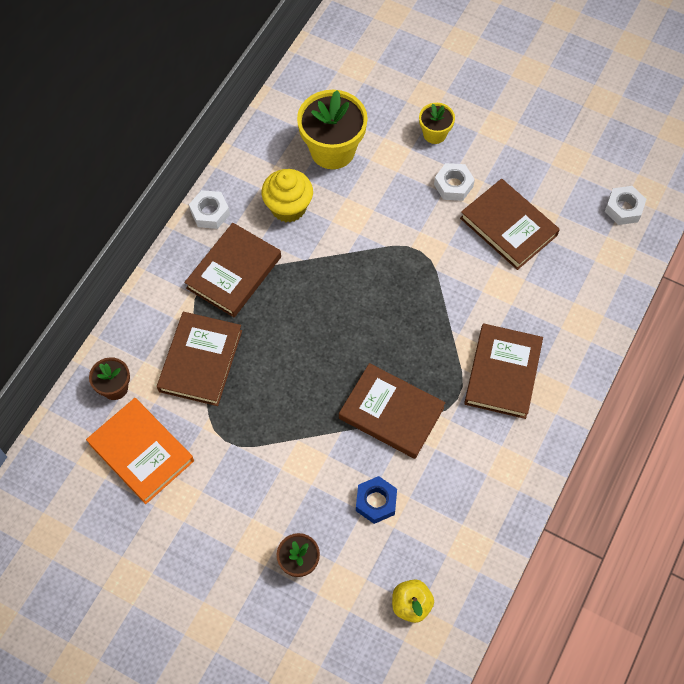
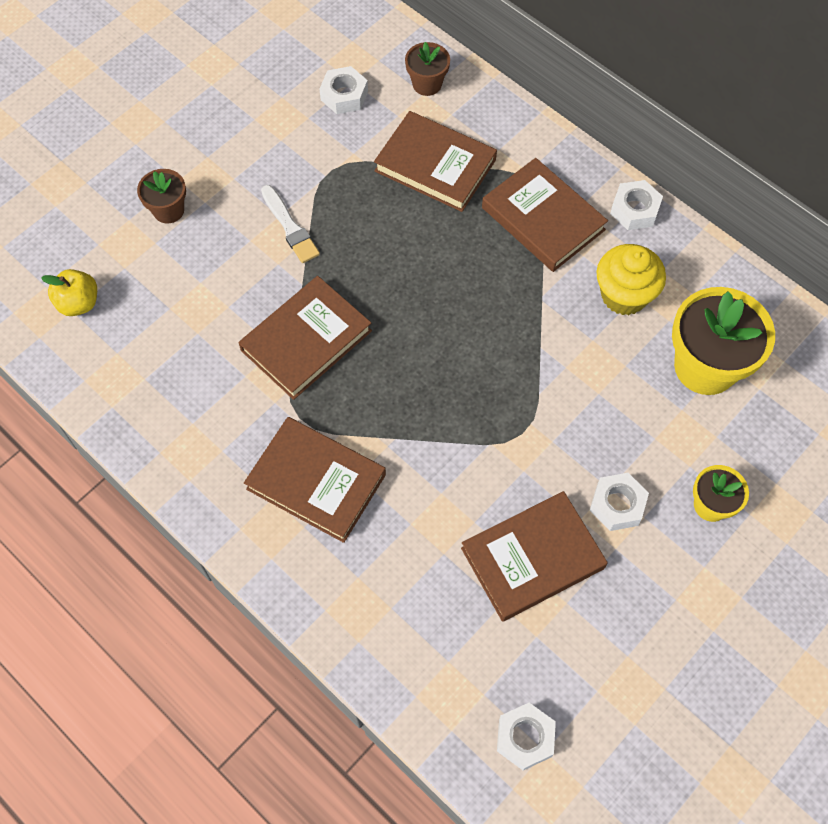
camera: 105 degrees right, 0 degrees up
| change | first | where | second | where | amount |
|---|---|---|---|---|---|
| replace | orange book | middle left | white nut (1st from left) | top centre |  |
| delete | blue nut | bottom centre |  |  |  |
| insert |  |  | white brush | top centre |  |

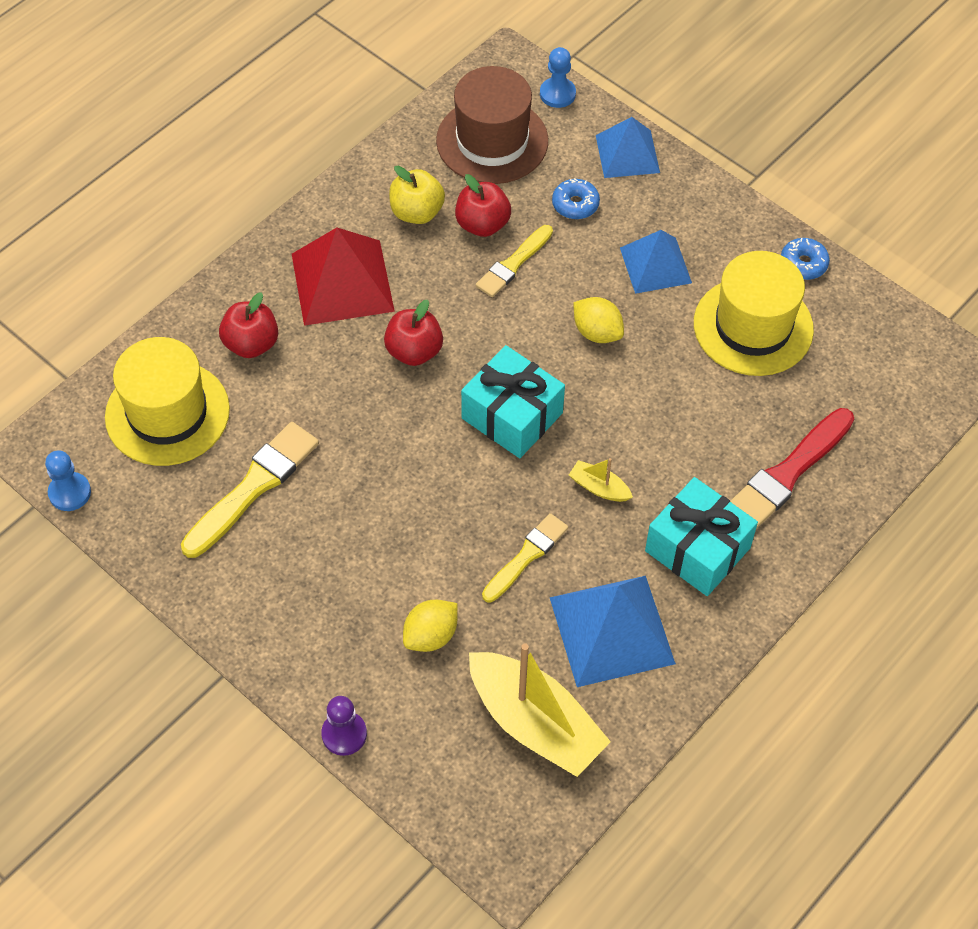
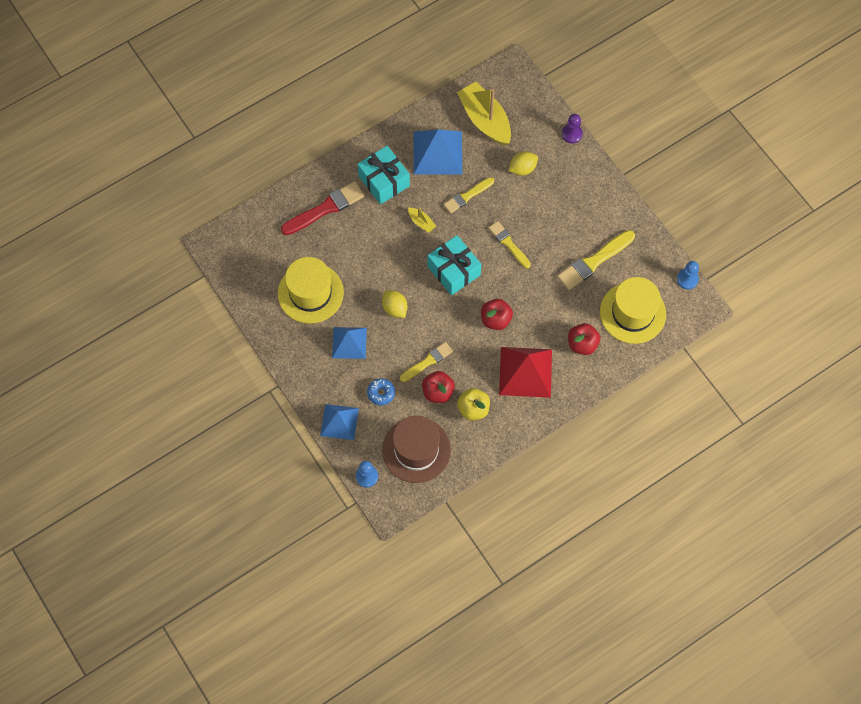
camera: 165 degrees left, 10 degrees up
| change | first | where | second | where | amount |
|---|---|---|---|---|---|
| delete | blue donut (2nd from left) | top right |  |  |  |
| insert |  |  | yellow brush (3rd from left) | centre |  |

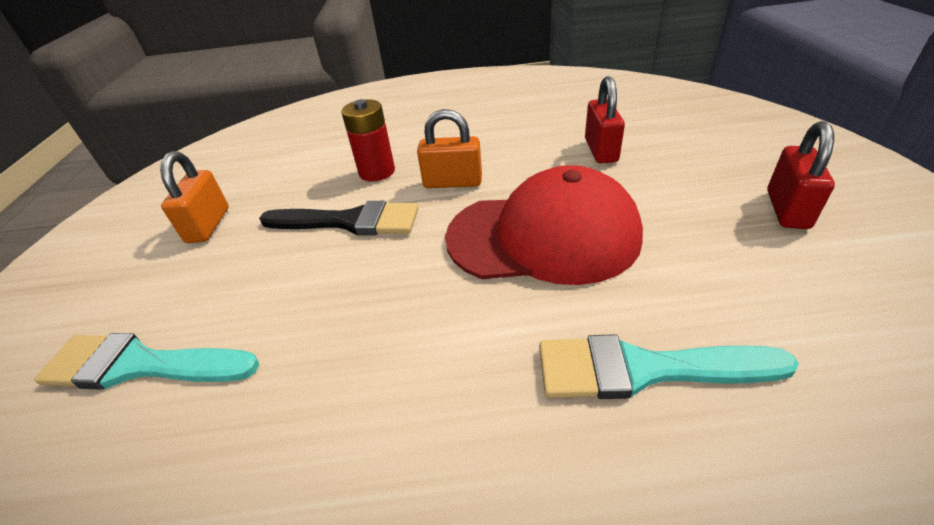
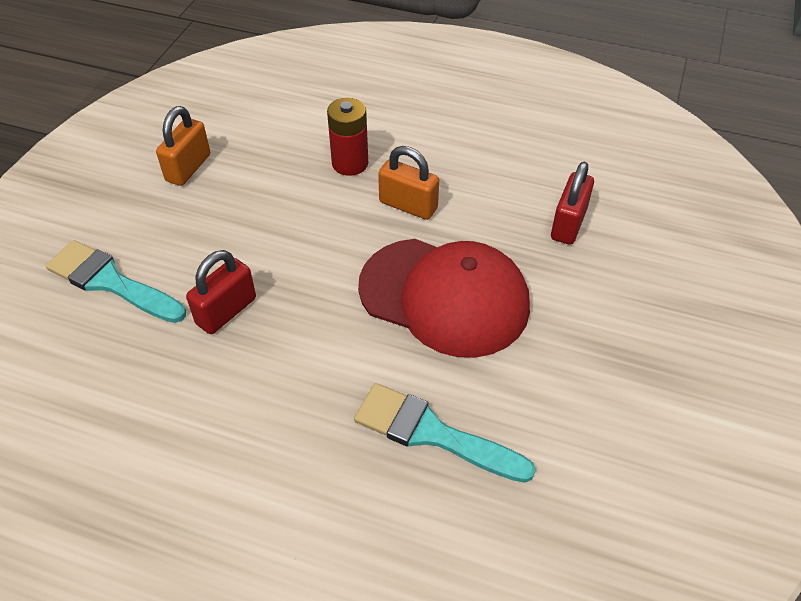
camera: 20 degrees right, 10 degrees up
| change | first | where | second | where | amount |
|---|---|---|---|---|---|
| delete | black brush | centre |  |  |  |
| move | red padlock (2nd from left in the first image) | middle right | red padlock (1st from left) | middle left |  |

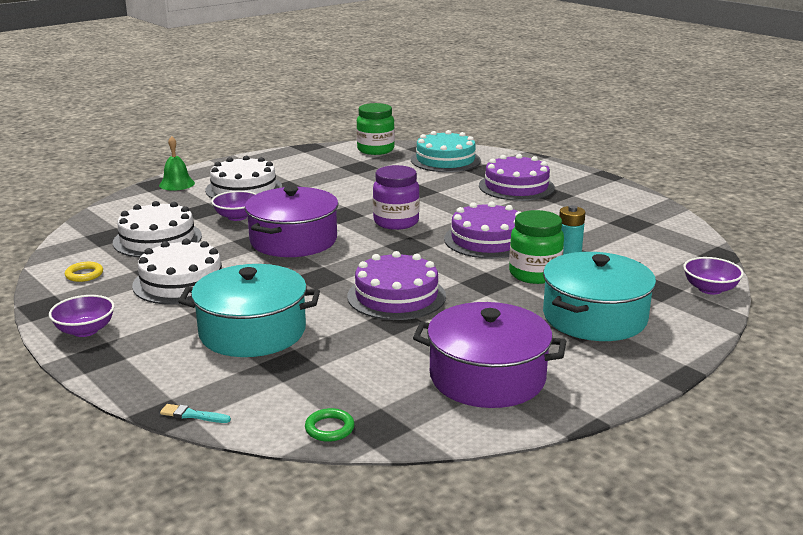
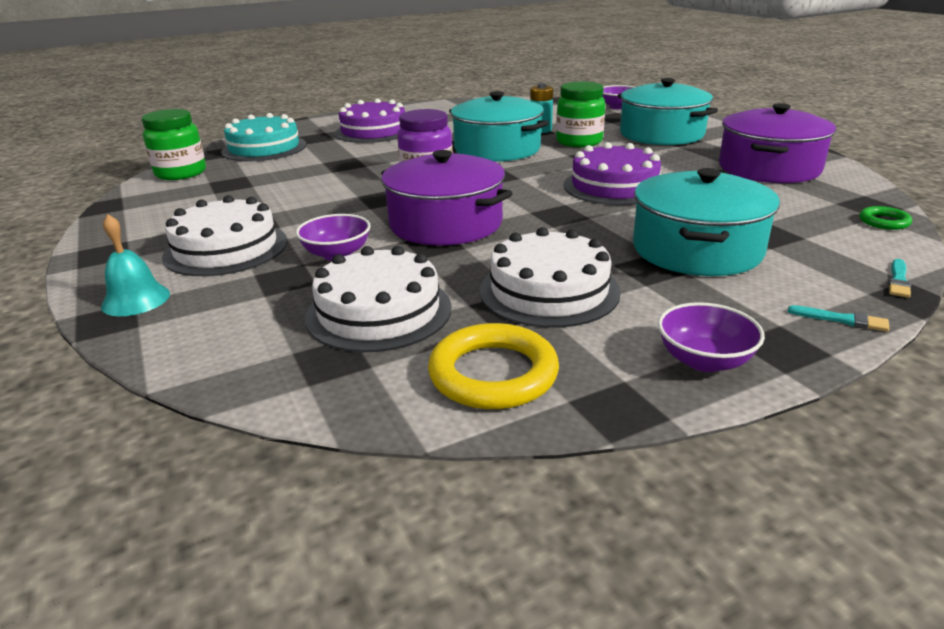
camera: 75 degrees left, 5 degrees up
| change | first | where | second | where | amount |
|---|---|---|---|---|---|
| resize | yellow ring | middle left |  | centre | x1.95 |
| recolor | green bell | top left | turquoise bell | middle left |  |
| replace | purple cake (2nd from left) | centre | turquoise pot (1st from left) | top centre |  |
| insert |  |  | turquoise brush (1st from left) | middle right |  |

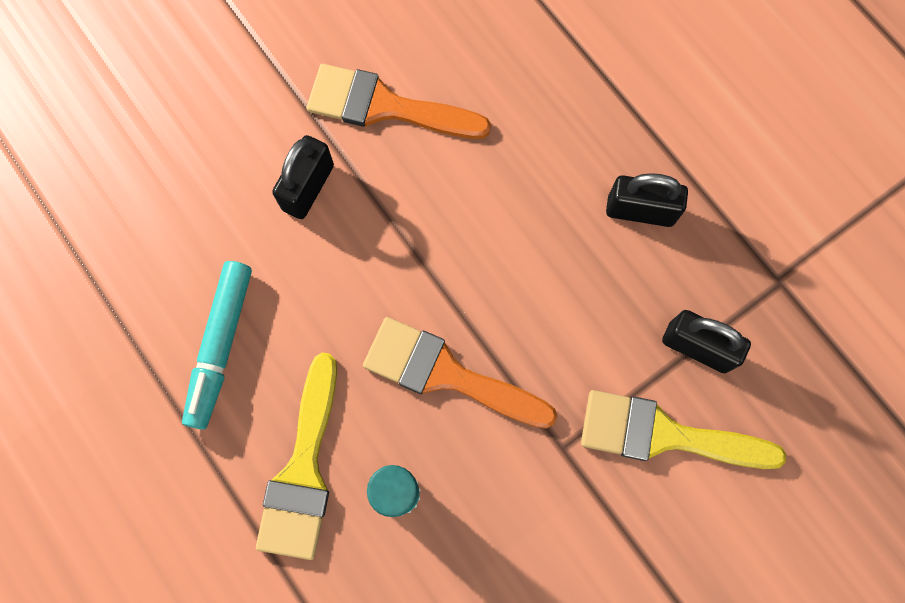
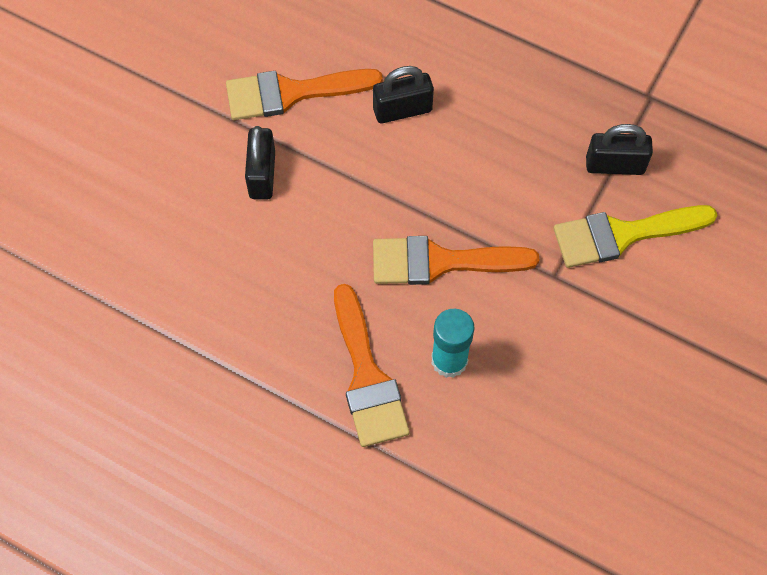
camera: 25 degrees left, 10 degrees down
| change | first | where | second | where | amount |
|---|---|---|---|---|---|
| delete | turquoise marker | middle left |  |  |  |
| recolor | yellow brush (1st from left) | bottom left | orange brush (2nd from left) | centre |  |
| move | black padlock (2nd from left) | top right |  | top centre |  |

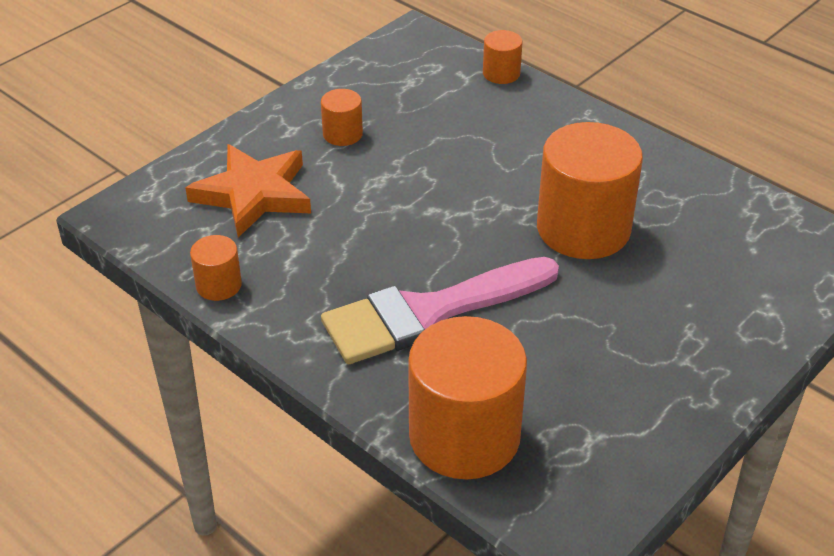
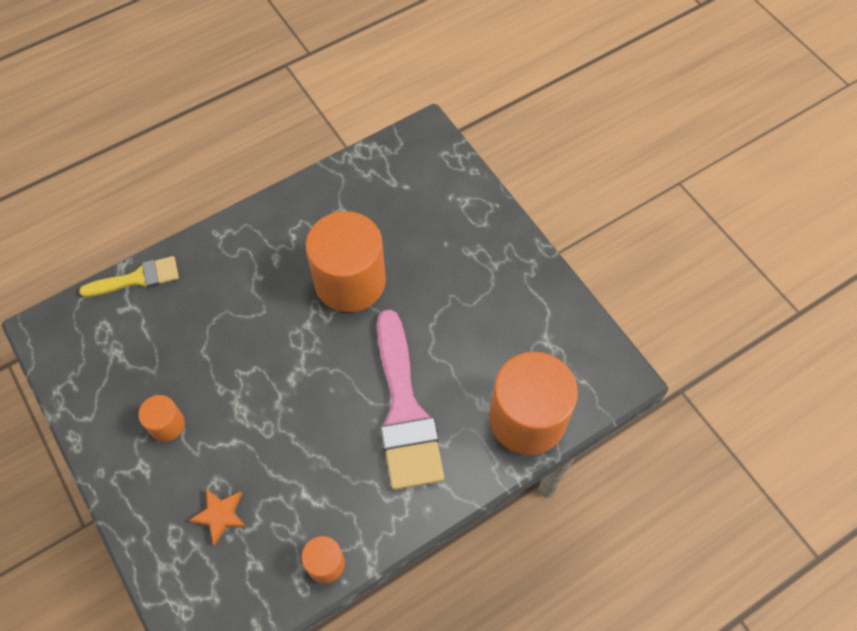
camera: 75 degrees left, 20 degrees up
| change | first | where | second | where | amount |
|---|---|---|---|---|---|
| resize | orange star | middle left |  | bottom left | x0.51 |
| replace | orange cylinder (4th from left) | top centre | yellow brush | middle left |  |

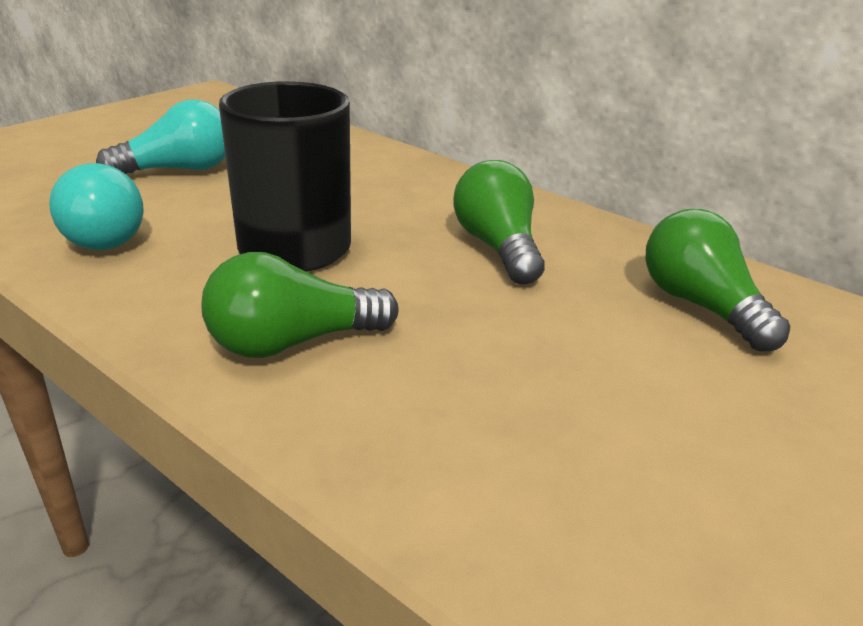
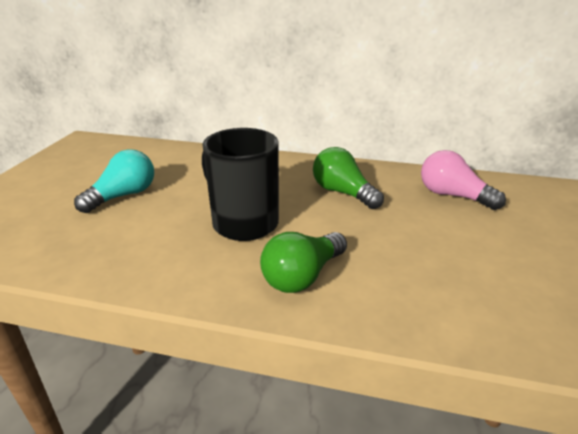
camera: 25 degrees left, 0 degrees up
| change | first | where | second | where | amount |
|---|---|---|---|---|---|
| delete | turquoise light bulb (1st from left) | top left |  |  |  |
| recolor | green light bulb (3rd from left) | middle right | pink light bulb | middle right |  |

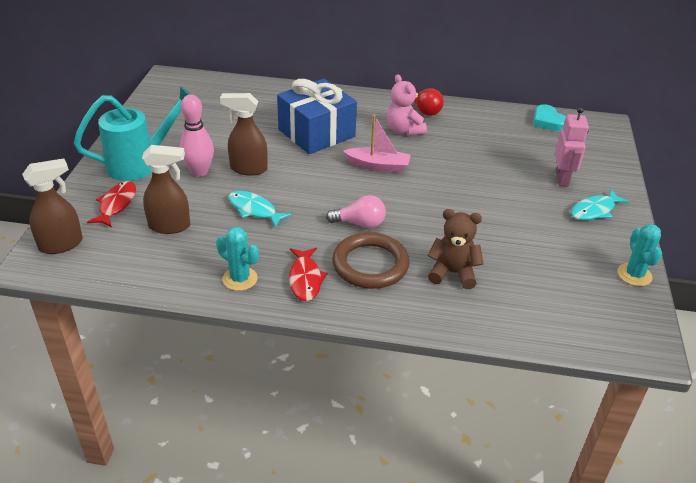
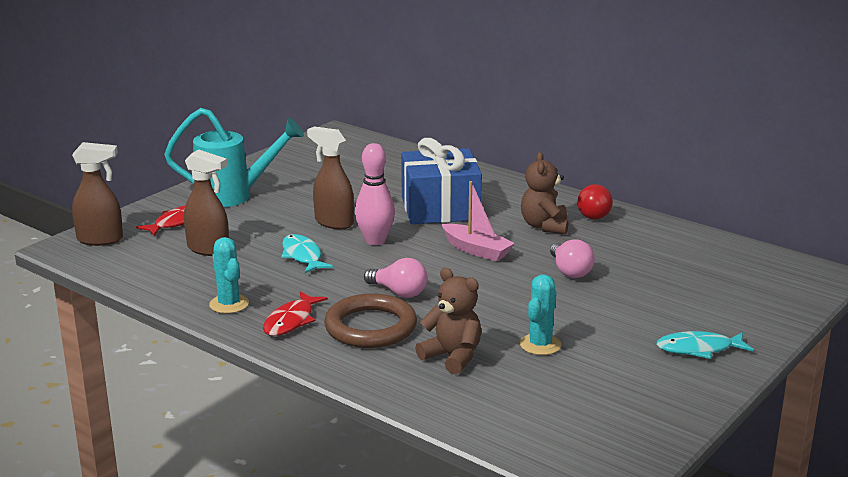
camera: 30 degrees right, 15 degrees down
| change | first | where | second | where | amount |
|---|---|---|---|---|---|
| move | pink bowling pin | top left |  | centre |  |
| recolor | pink teddy bear | top centre | brown teddy bear (2nd from left) | centre |  |
| delete | turquoise heart | top right |  |  |  |
| delete | pink robot | top right |  |  |  |
| move | turquoise cactus (2nd from left) | middle right |  | centre |  |
| insert |  |  | pink light bulb (2nd from left) | middle right |  |

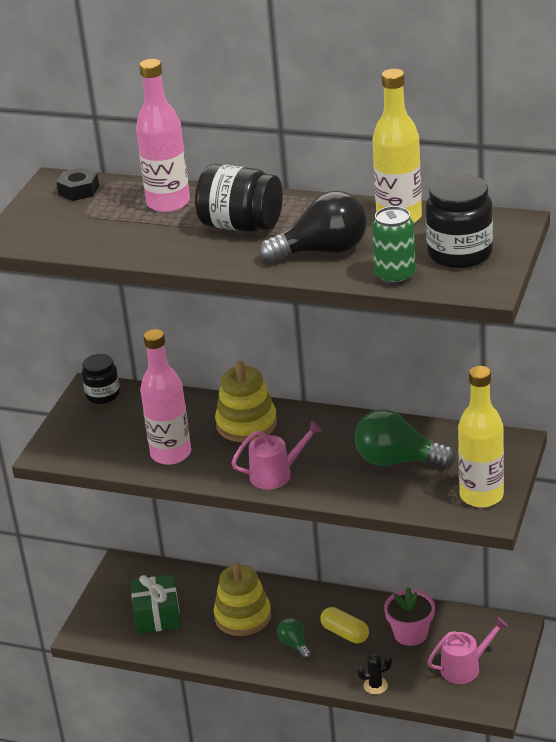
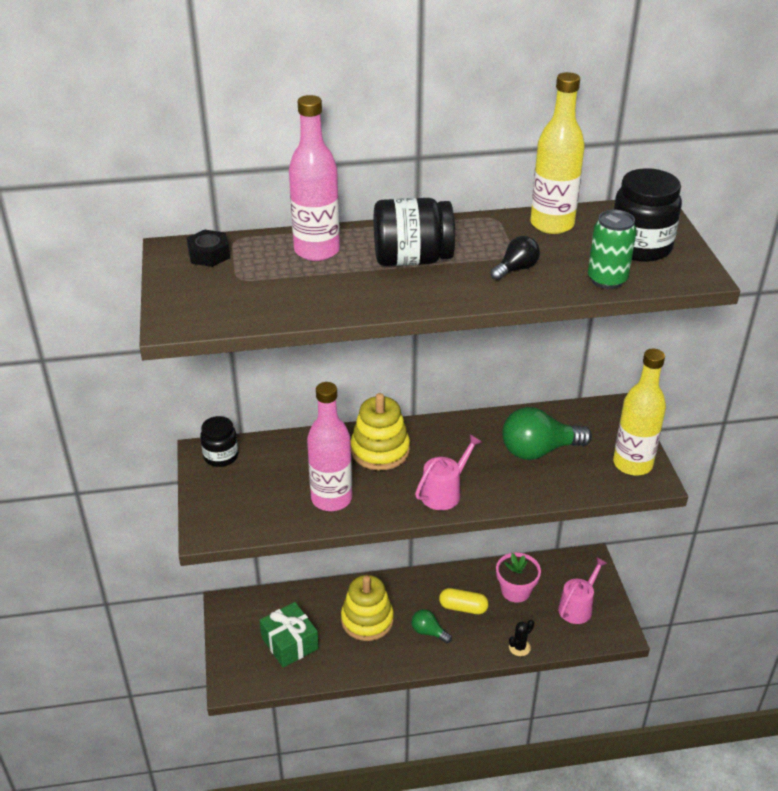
camera: 30 degrees left, 5 degrees up
| change | first | where | second | where | amount |
|---|---|---|---|---|---|
| resize | black light bulb | top centre |  | top centre | x0.53 |

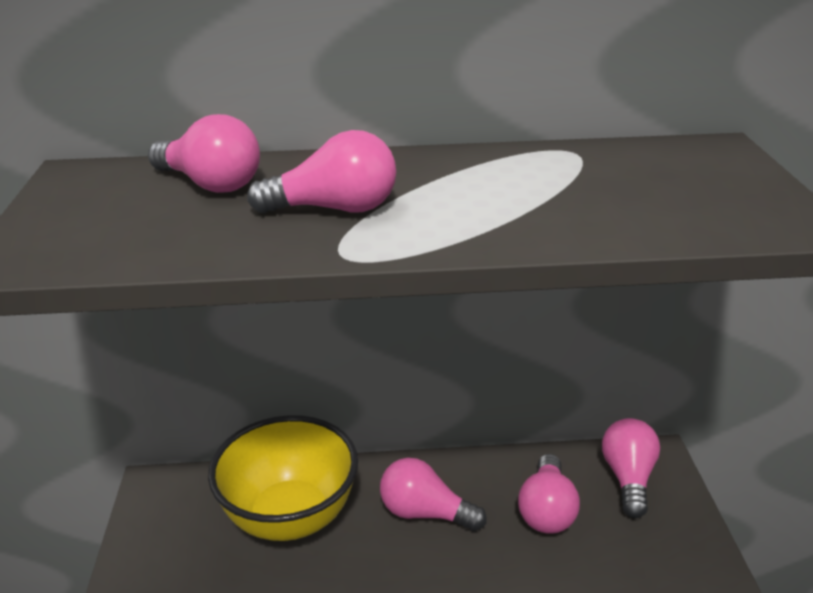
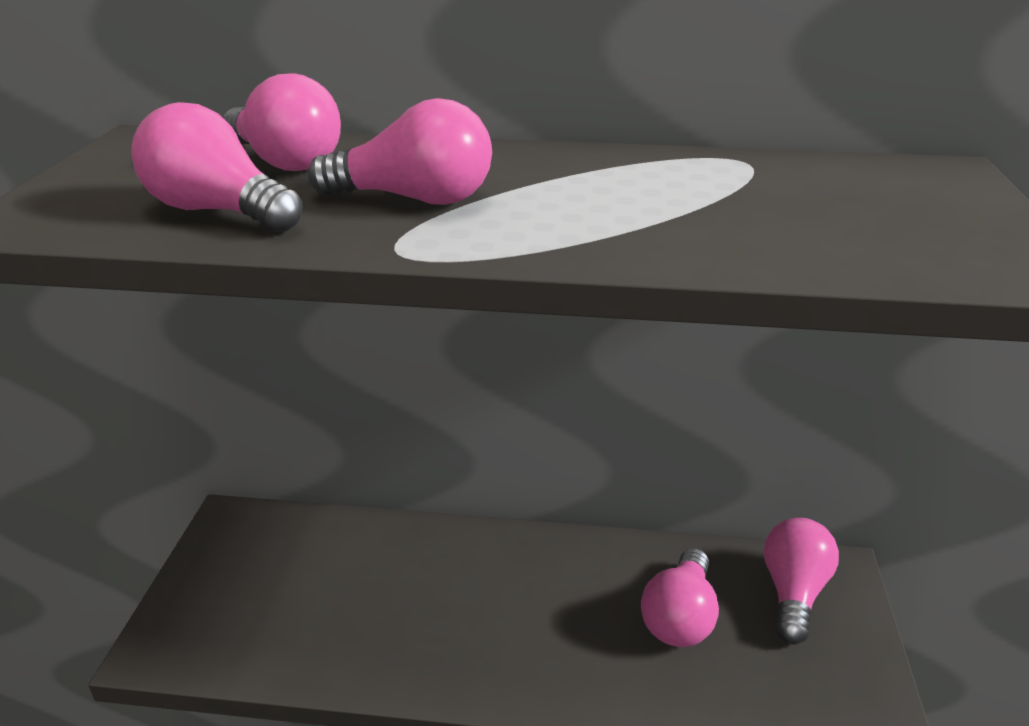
camera: 10 degrees right, 0 degrees up
| change | first | where | second | where | amount |
|---|---|---|---|---|---|
| delete | yellow bowl | bottom centre |  |  |  |
| move | pink light bulb (3rd from left in the first image) | bottom centre | pink light bulb (1st from left) | top left |  |

